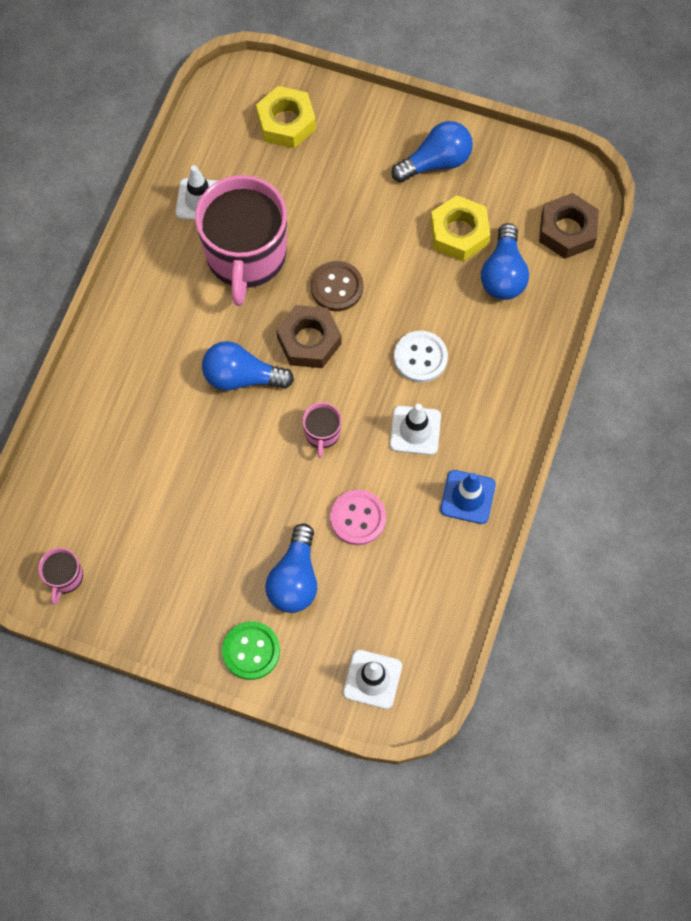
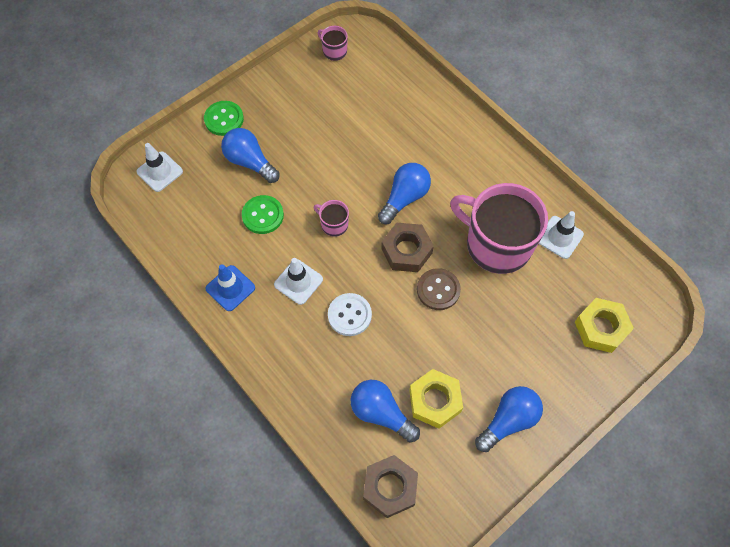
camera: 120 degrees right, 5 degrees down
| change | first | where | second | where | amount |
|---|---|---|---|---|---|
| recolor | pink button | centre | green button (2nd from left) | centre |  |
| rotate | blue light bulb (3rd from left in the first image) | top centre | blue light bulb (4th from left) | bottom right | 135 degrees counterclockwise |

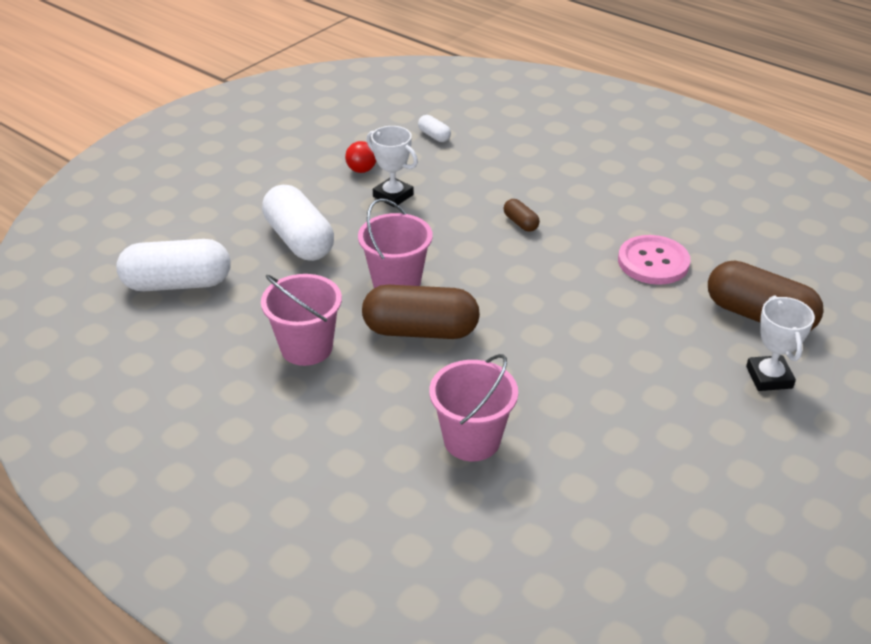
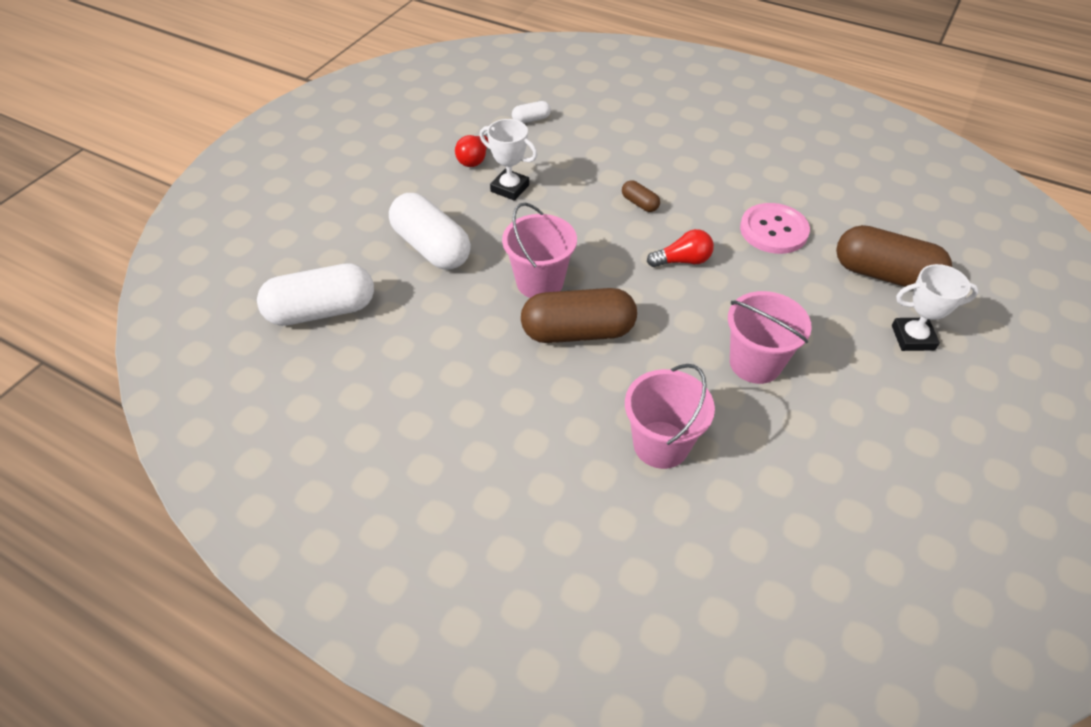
camera: 10 degrees left, 10 degrees up
| change | first | where | second | where | amount |
|---|---|---|---|---|---|
| move | pink bucket (1st from left in the first image) | centre | pink bucket (3rd from left) | middle right |  |
| rotate | white capsule (3rd from left) | top centre |  | top centre | 60 degrees counterclockwise |
| rotate | white trophy (2nd from left) | middle right |  | middle right | 75 degrees counterclockwise |
| insert |  |  | red light bulb (2nd from left) | centre |  |

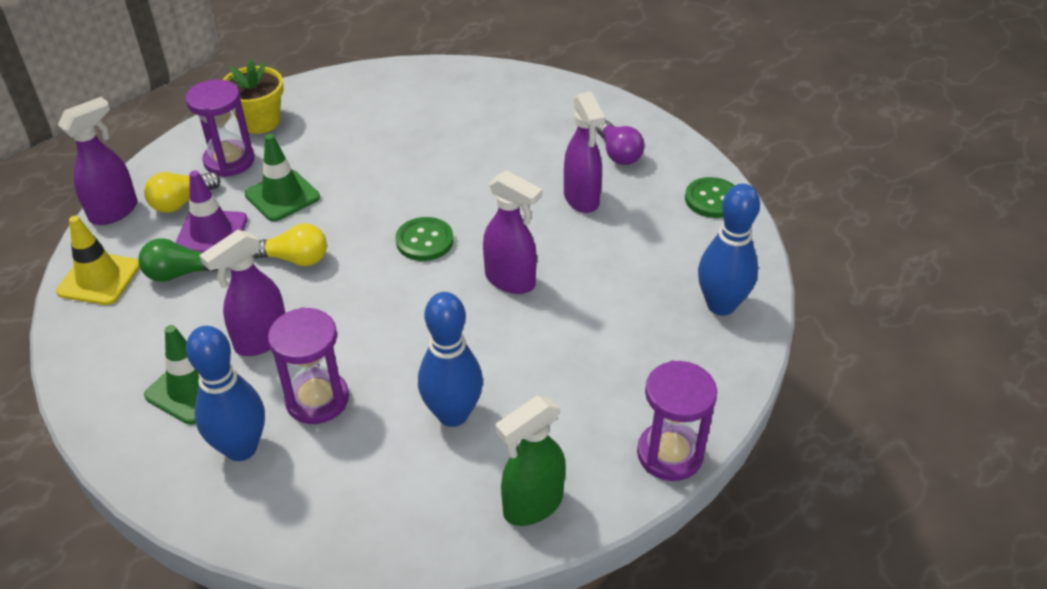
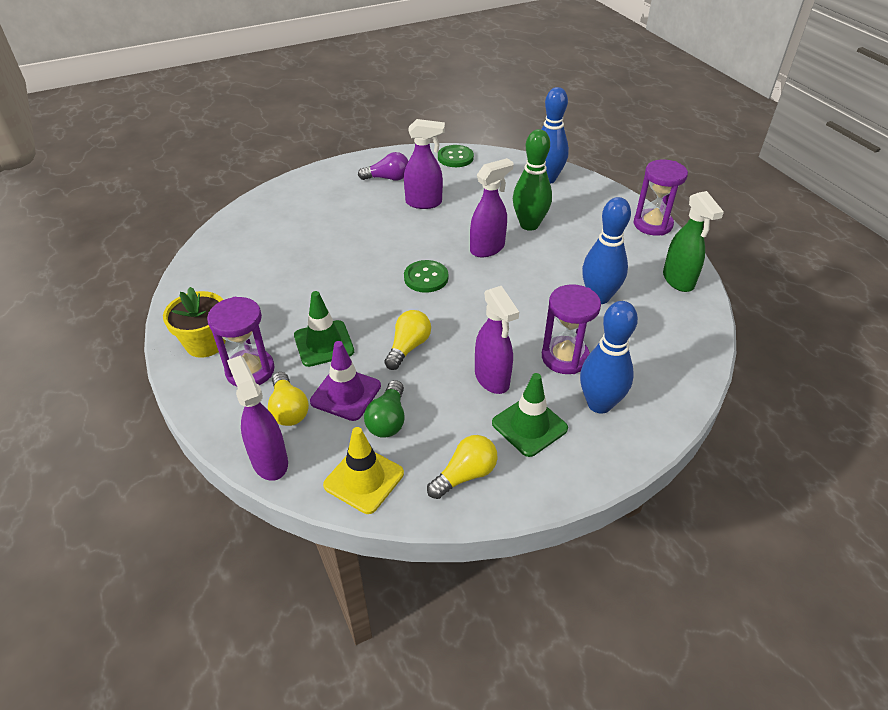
camera: 70 degrees left, 0 degrees up
| change | first | where | second | where | amount |
|---|---|---|---|---|---|
| insert |  |  | yellow light bulb (3rd from left) | centre |  |
| insert |  |  | green bowling pin | top centre |  |

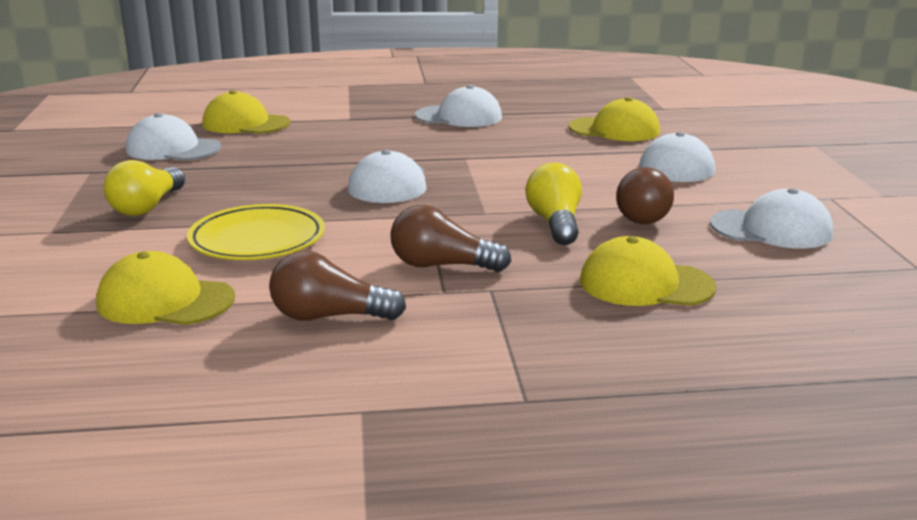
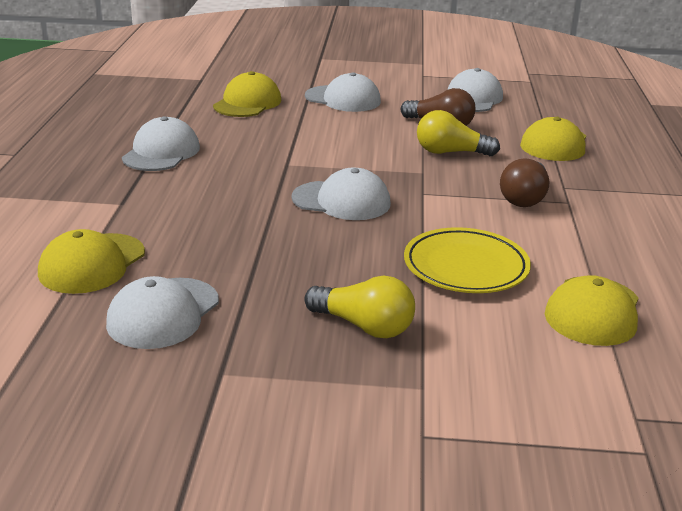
camera: 80 degrees left, 5 degrees up
| change | first | where | second | where | amount |
|---|---|---|---|---|---|
| delete | brown light bulb (1st from left) | centre |  |  |  |

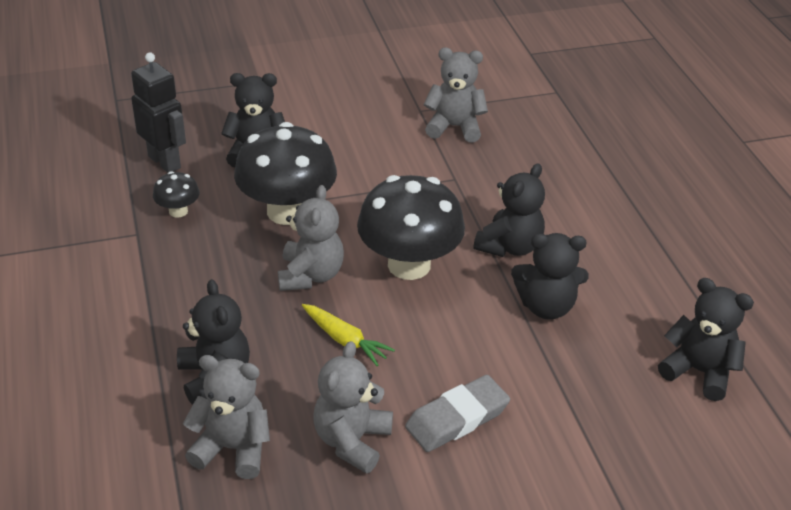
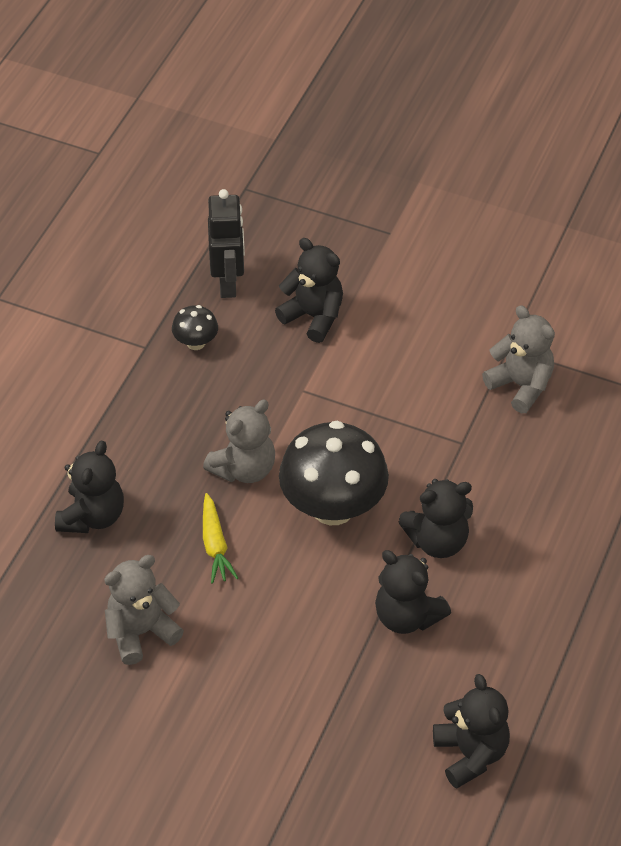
camera: 40 degrees right, 10 degrees up
| change | first | where | second | where | amount |
|---|---|---|---|---|---|
| delete | grey teddy bear (1st from left) | bottom left |  |  |  |
| delete | black mushroom (2nd from left) | centre |  |  |  |
| delete | grey eraser | bottom centre |  |  |  |

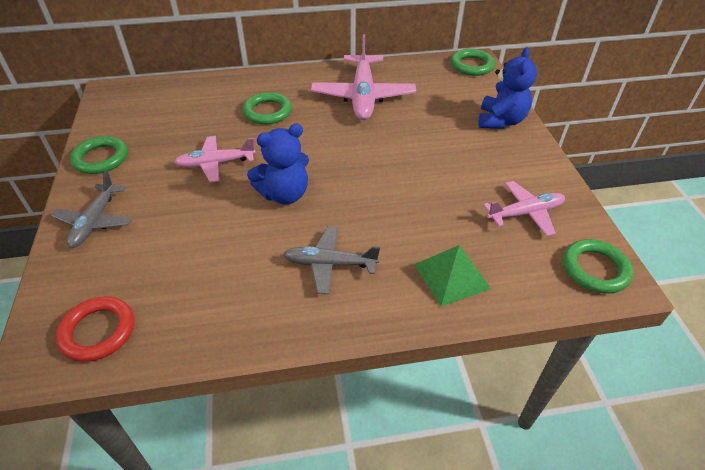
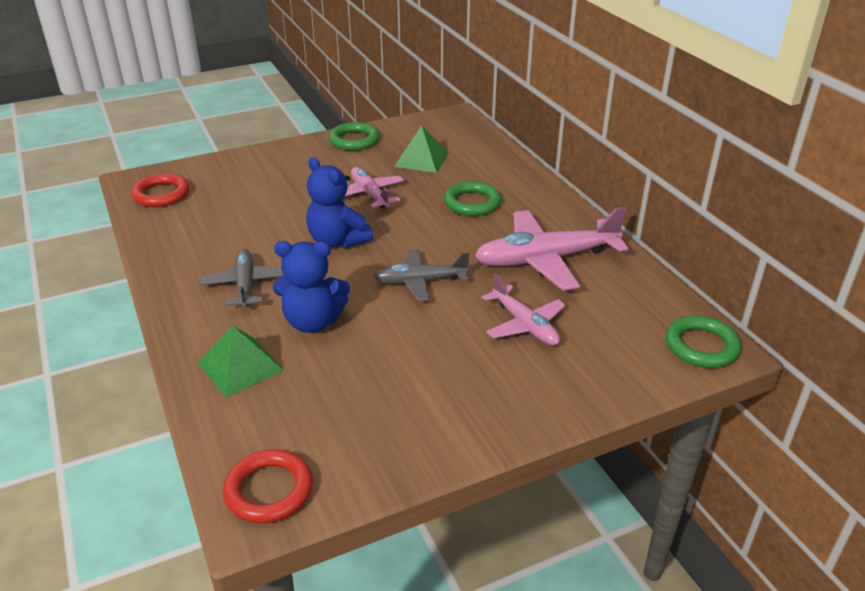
camera: 75 degrees right, 10 degrees down
| change | first | where | second | where | amount |
|---|---|---|---|---|---|
| move | grey plane (1st from left in the first image) | middle left | grey plane (2nd from left) | centre |  |
| move | blue teddy bear (2nd from left in the first image) | top right | blue teddy bear (1st from left) | centre |  |
| move | pink plane (3rd from left in the first image) | middle right | pink plane (2nd from left) | centre |  |
| recolor | green ring (4th from left) | middle right | red ring (2nd from left) | bottom left |  |
| insert |  |  | green pyramid (2nd from left) | top centre |  |

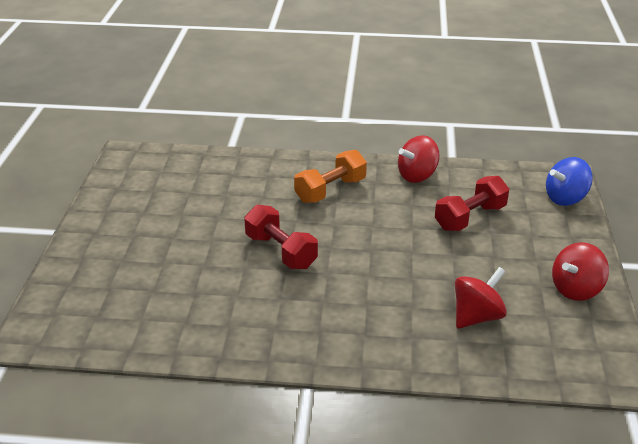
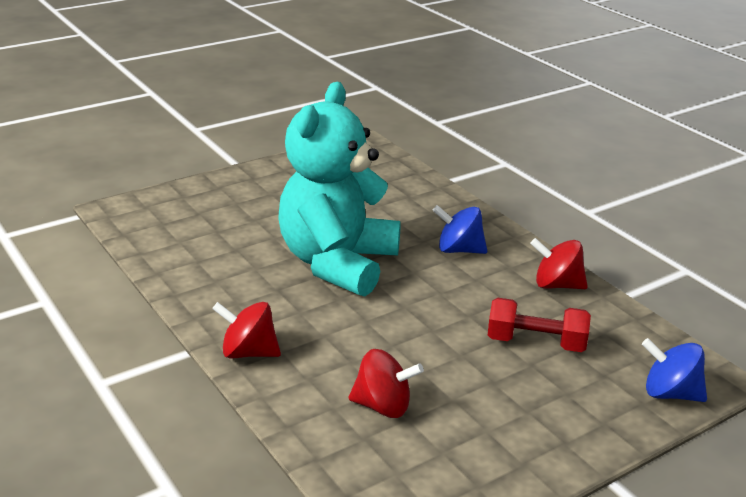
camera: 50 degrees right, 5 degrees down
| change | first | where | second | where | amount |
|---|---|---|---|---|---|
| replace | red dumbbell (1st from left) | centre | turquoise teddy bear | centre |  |
| replace | orange dumbbell | centre | blue spinning top (1st from left) | centre |  |
| move | red spinning top (3rd from left in the first image) | middle right | red spinning top (1st from left) | middle left |  |

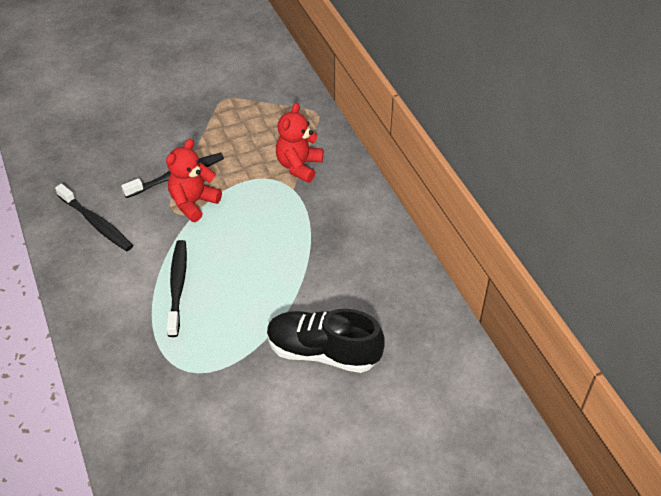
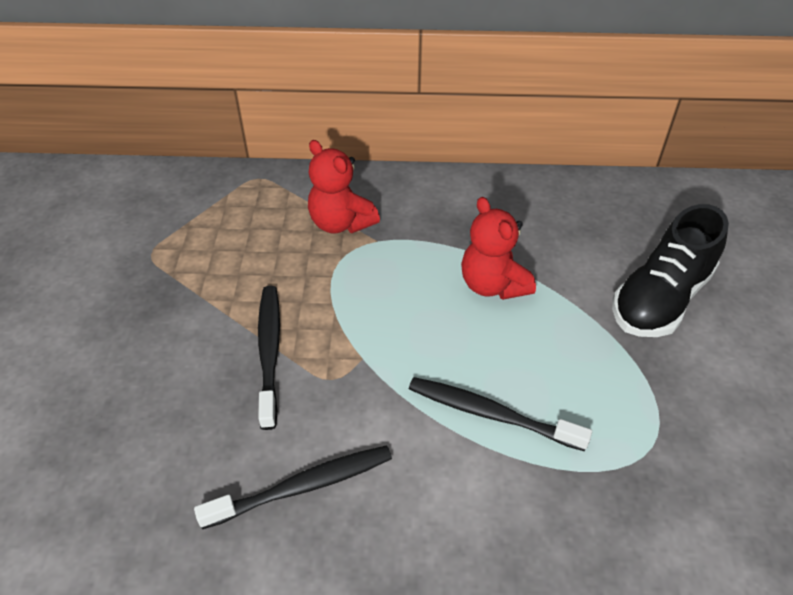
camera: 65 degrees left, 0 degrees up
| change | first | where | second | where | amount |
|---|---|---|---|---|---|
| move | red teddy bear (1st from left in the first image) | middle left | red teddy bear (2nd from left) | centre |  |

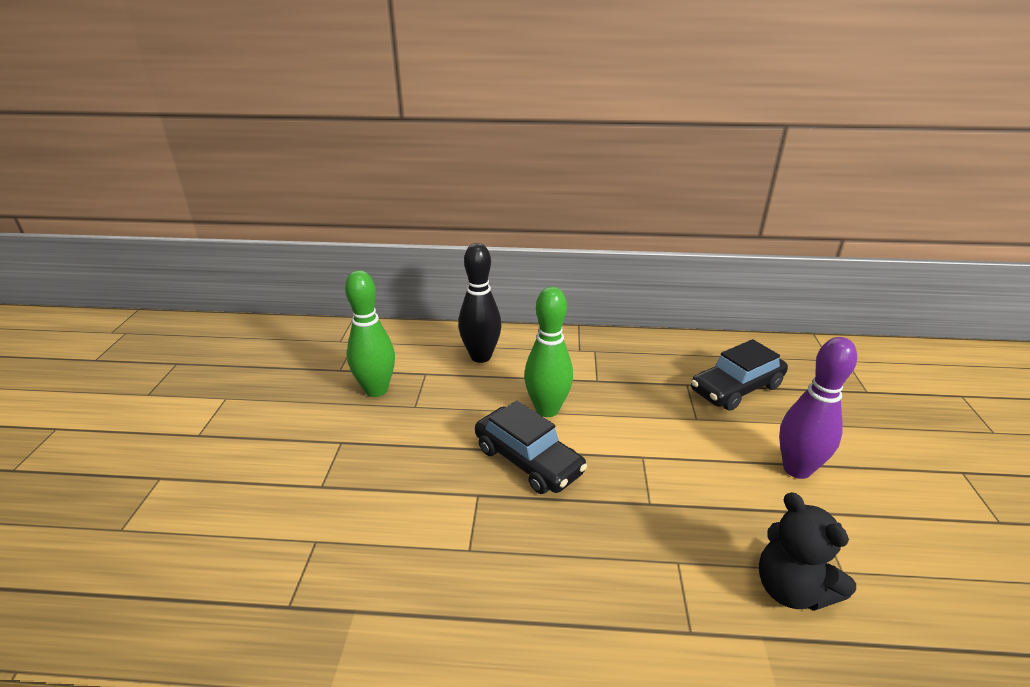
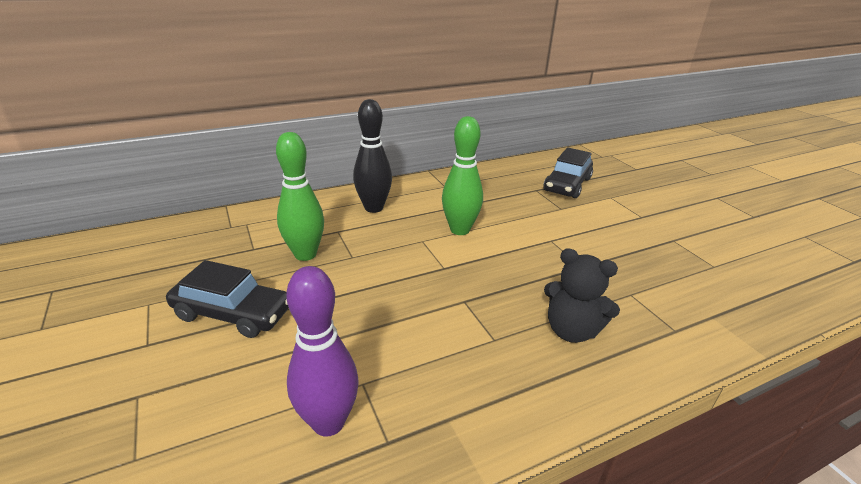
camera: 30 degrees left, 0 degrees up
| change | first | where | second | where | amount |
|---|---|---|---|---|---|
| move | black car (1st from left) | centre |  | middle left |  |
| move | black teddy bear | bottom right |  | middle right |  |
| move | purple bowling pin | middle right |  | bottom centre |  |

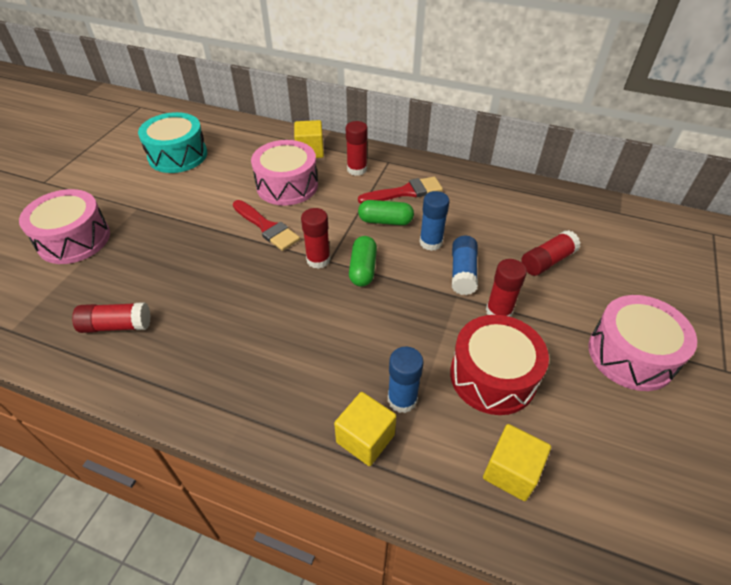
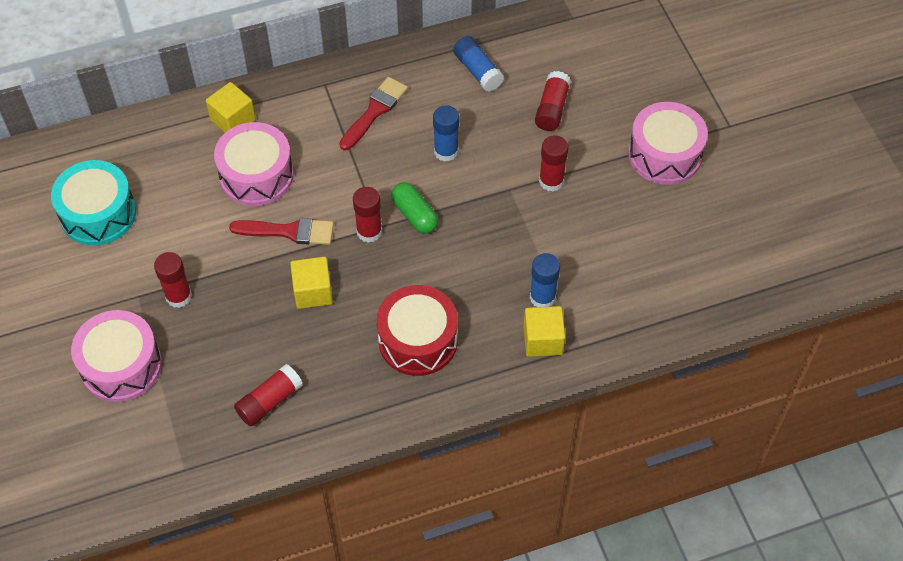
camera: 40 degrees left, 10 degrees up
| change | first | where | second | where | amount |
|---|---|---|---|---|---|
| move | red glue stick (3rd from left in the first image) | top centre | red glue stick (1st from left) | middle left |  |
| delete | green capsule (2nd from left) | centre |  |  |  |
| move | red drum | middle right |  | centre |  |
| move | blue glue stick (3rd from left in the first image) | centre | blue glue stick (2nd from left) | top centre |  |
| move | yellow cube (3rd from left in the first image) | bottom right | yellow cube (2nd from left) | centre |  |

